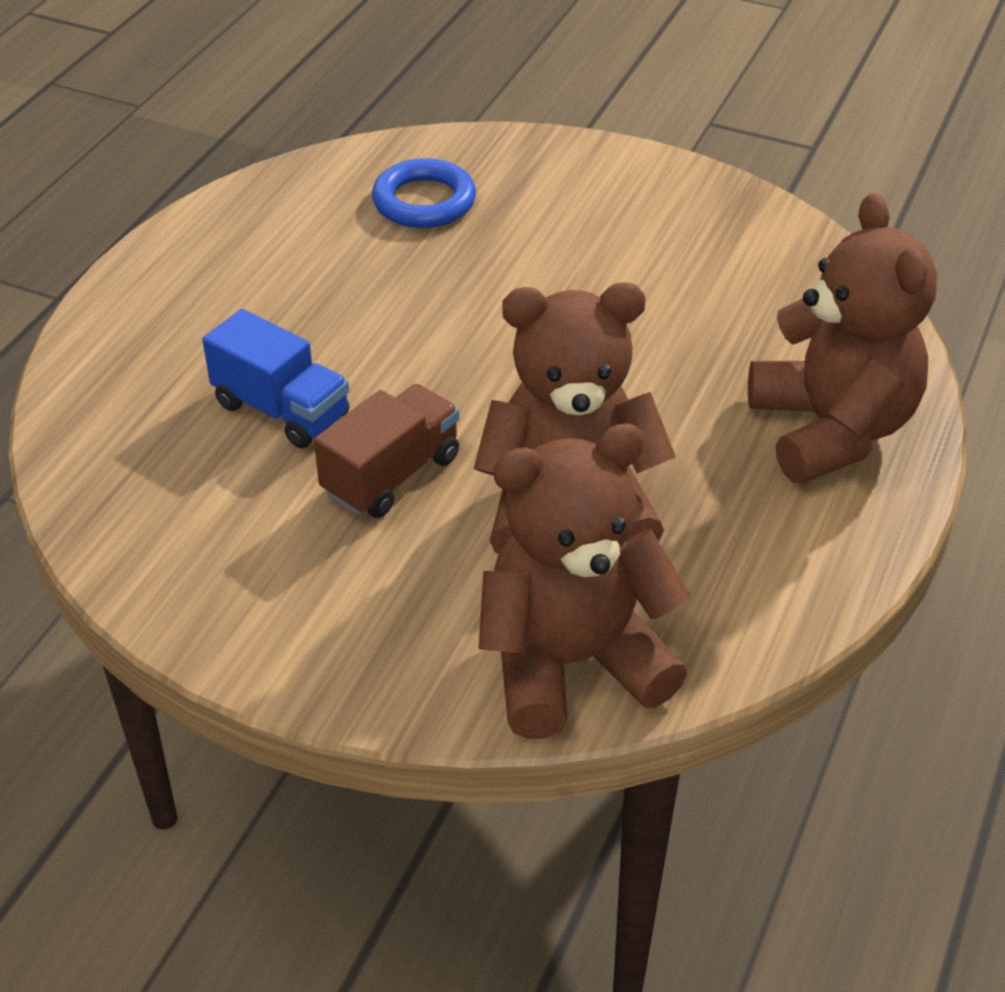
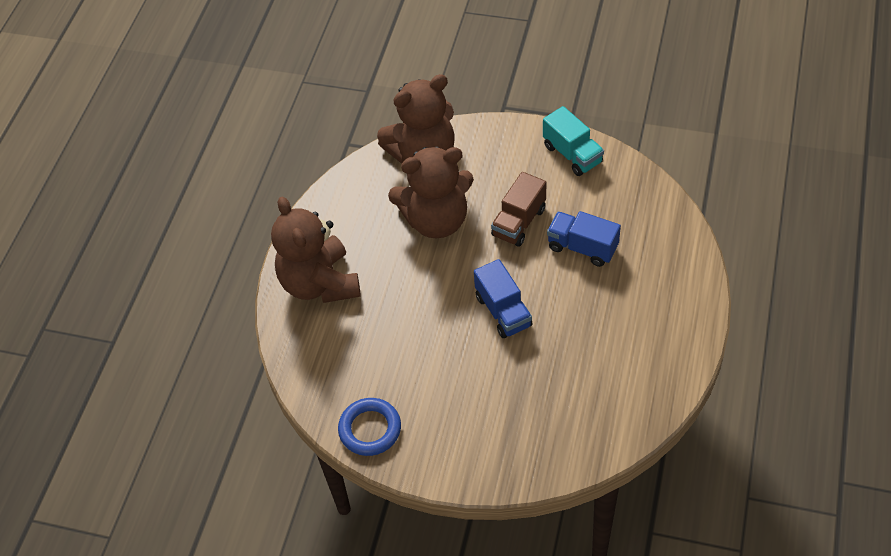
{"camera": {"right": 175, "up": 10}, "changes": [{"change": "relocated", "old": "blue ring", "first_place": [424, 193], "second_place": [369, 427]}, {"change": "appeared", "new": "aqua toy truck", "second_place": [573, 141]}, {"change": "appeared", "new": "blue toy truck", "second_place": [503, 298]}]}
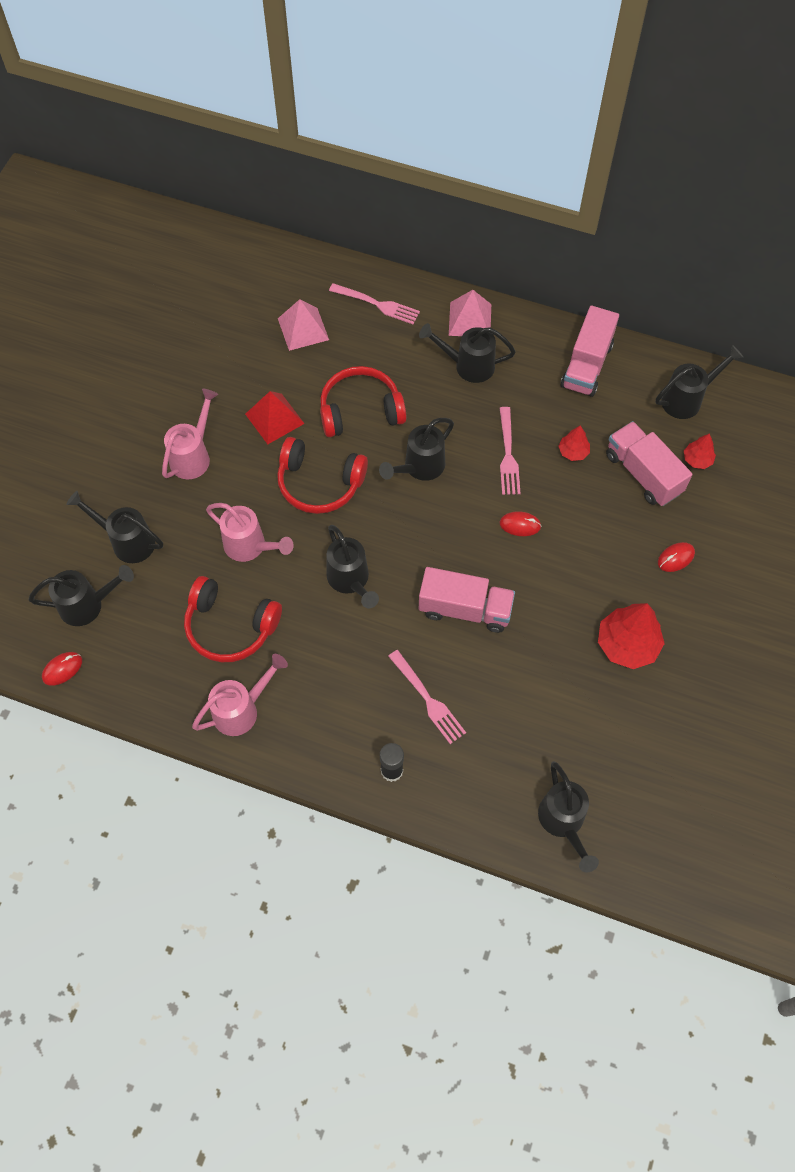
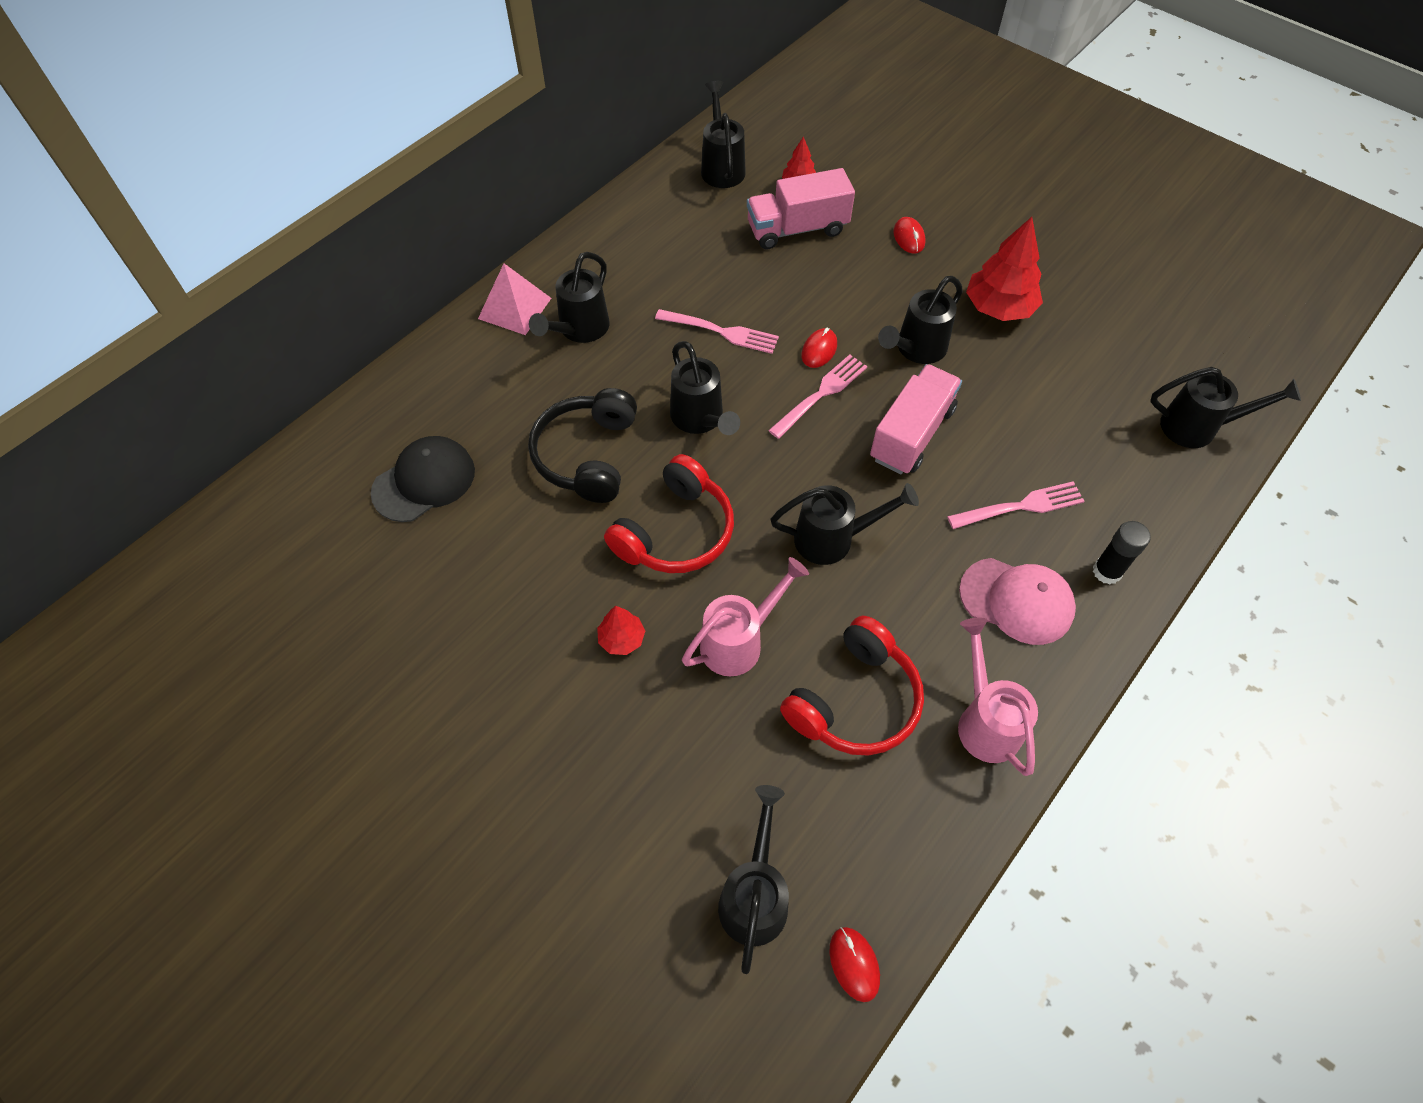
{"camera": {"right": -70, "up": -5}, "changes": [{"change": "relocated", "old": "pink fork", "first_place": [374, 303], "second_place": [817, 397]}, {"change": "exchanged", "old": "pink pyramid", "new": "black baseball cap", "first_place": [303, 325], "second_place": [423, 479]}, {"change": "missing", "old": "pink toy truck", "first_place": [590, 351]}, {"change": "colour", "old": "red headset", "new": "black headset", "first_place": [363, 401], "second_place": [582, 445]}, {"change": "missing", "old": "pink sprinkling can", "first_place": [190, 434]}, {"change": "missing", "old": "red pyramid", "first_place": [275, 417]}, {"change": "relocated", "old": "red toy tree", "first_place": [574, 443], "second_place": [621, 630]}, {"change": "relocated", "old": "black sprinkling can", "first_place": [114, 527], "second_place": [920, 320]}, {"change": "appeared", "new": "pink baseball cap", "second_place": [1017, 601]}]}
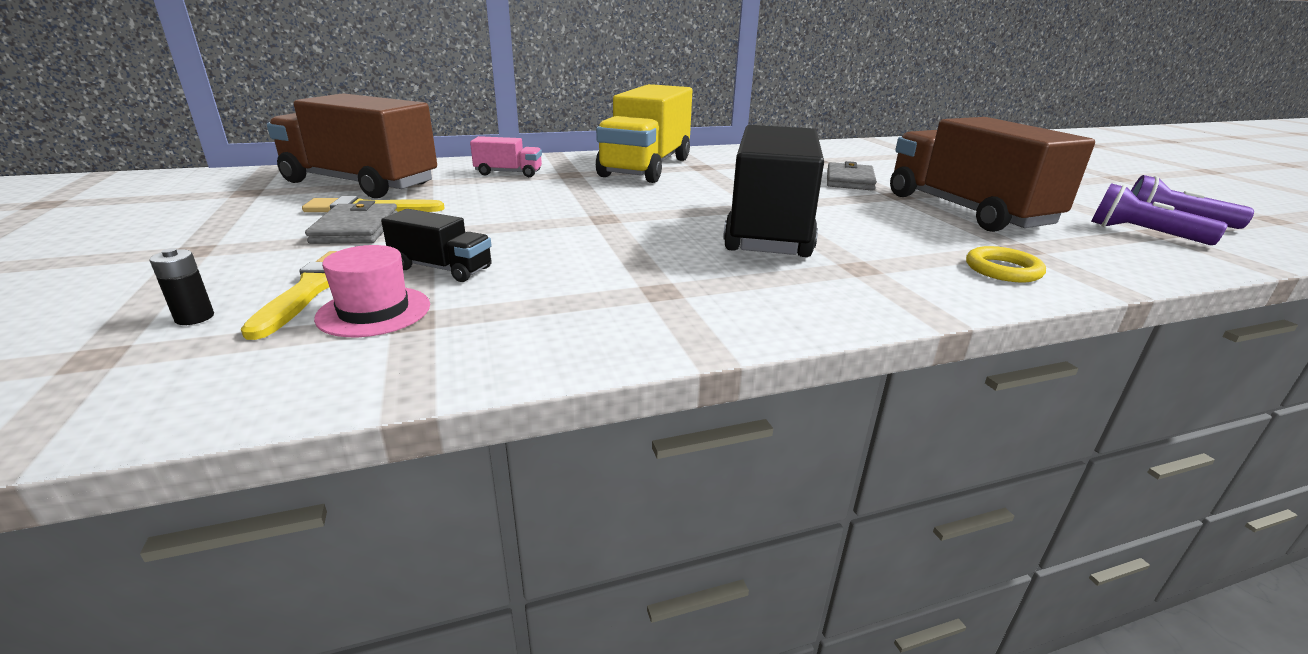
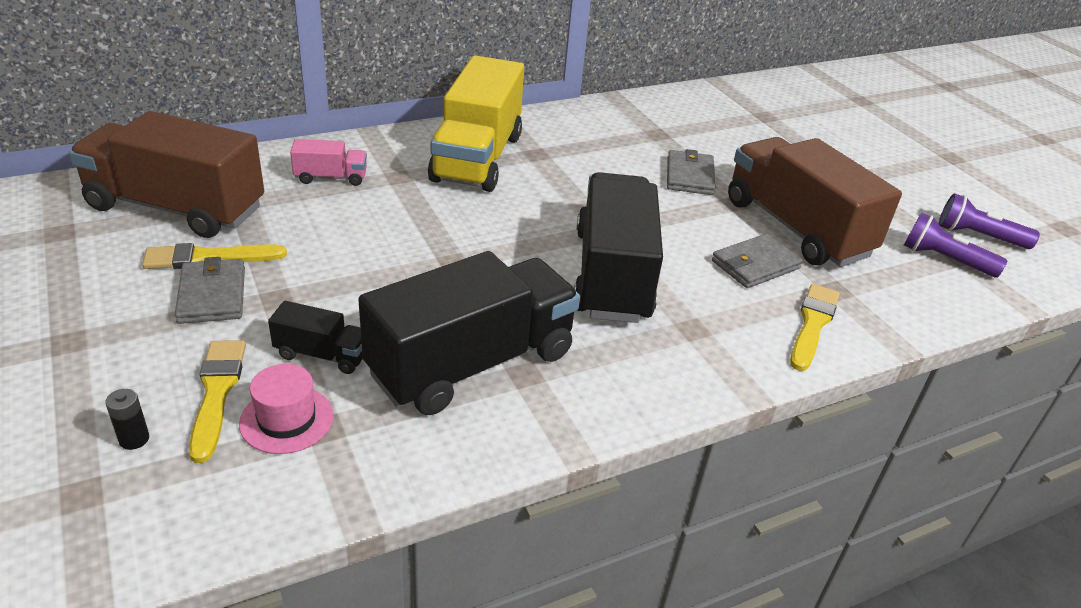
{"camera": {"right": -10, "up": 10}, "changes": [{"change": "exchanged", "old": "yellow ring", "new": "yellow paint brush", "first_place": [1006, 264], "second_place": [815, 327]}, {"change": "appeared", "new": "ash-grey billfold", "second_place": [757, 261]}, {"change": "appeared", "new": "black toy truck", "second_place": [469, 333]}]}
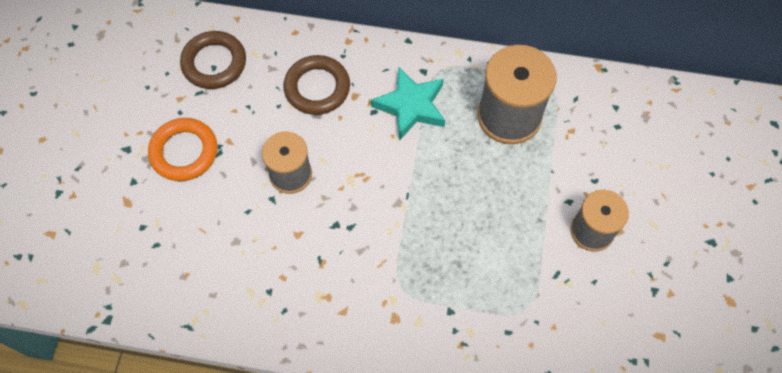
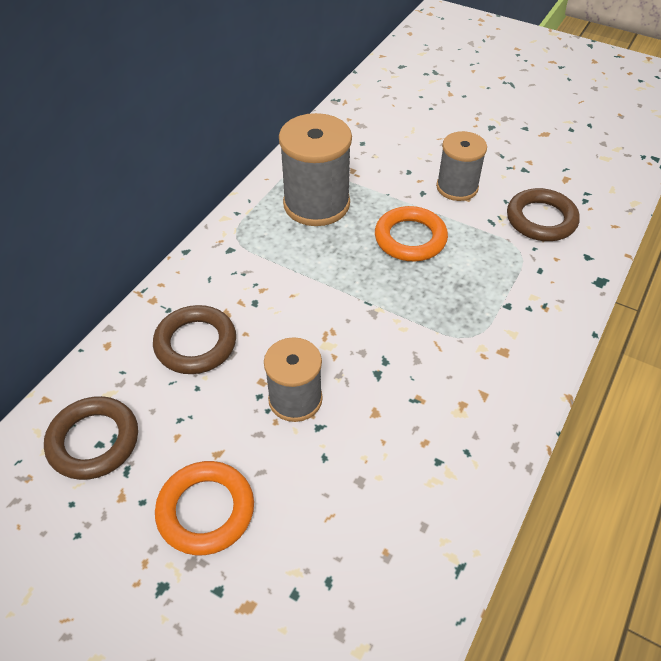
{"camera": {"right": -70, "up": -15}, "changes": [{"change": "missing", "old": "aqua star", "first_place": [408, 104]}, {"change": "appeared", "new": "brown ring", "second_place": [543, 214]}, {"change": "appeared", "new": "bright orange ring", "second_place": [411, 233]}]}
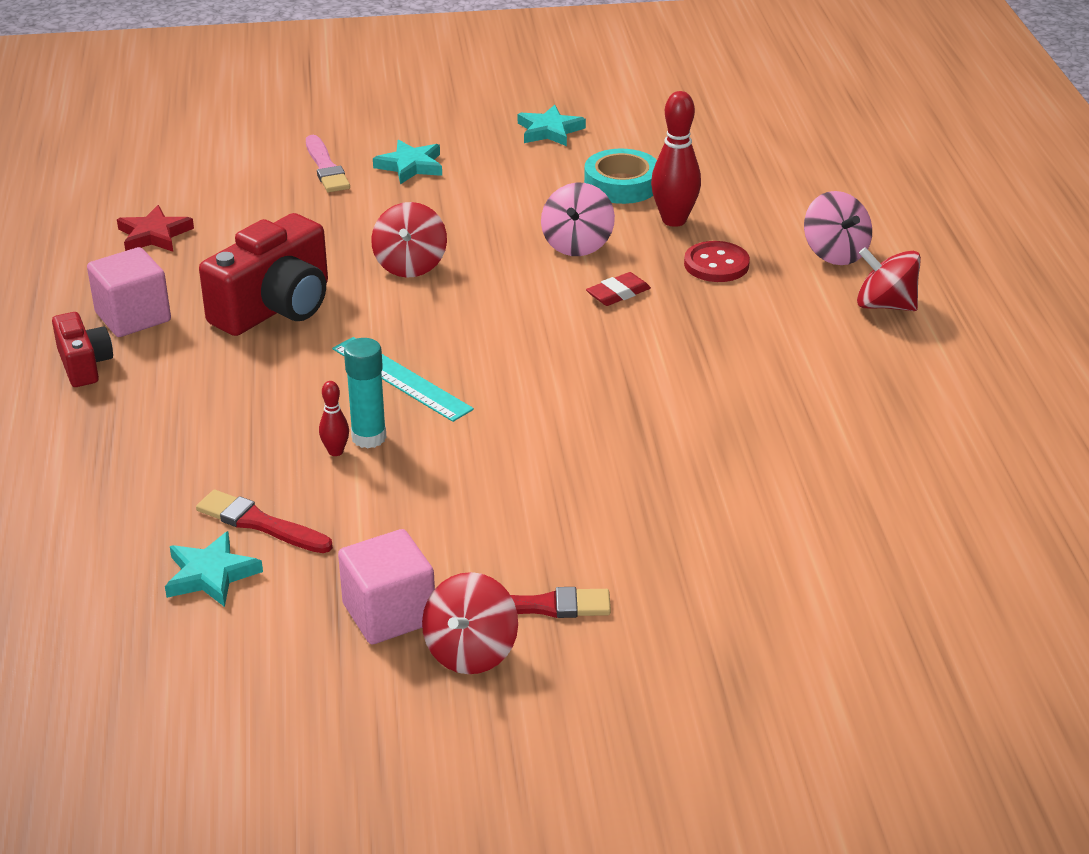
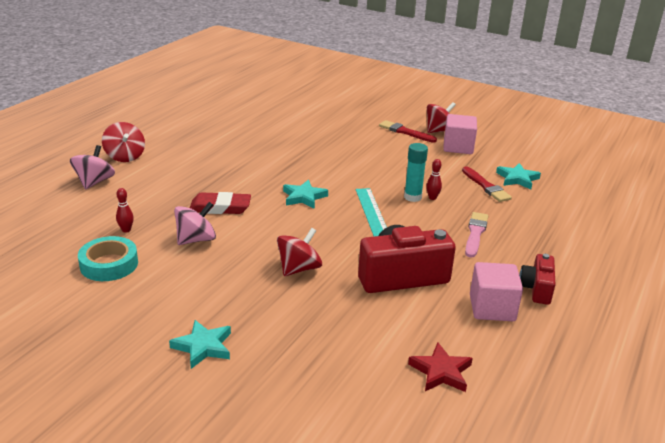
{"camera": {"right": -145, "up": -5}, "changes": [{"change": "size", "old": "red tenpin", "first_place": [676, 159], "second_place": [125, 210], "factor": 0.51}, {"change": "relocated", "old": "aqua star", "first_place": [552, 125], "second_place": [305, 194]}, {"change": "relocated", "old": "pink paint brush", "first_place": [328, 163], "second_place": [476, 235]}, {"change": "missing", "old": "red sewing button", "first_place": [717, 261]}, {"change": "size", "old": "red pencil eraser", "first_place": [618, 289], "second_place": [220, 203], "factor": 1.55}]}
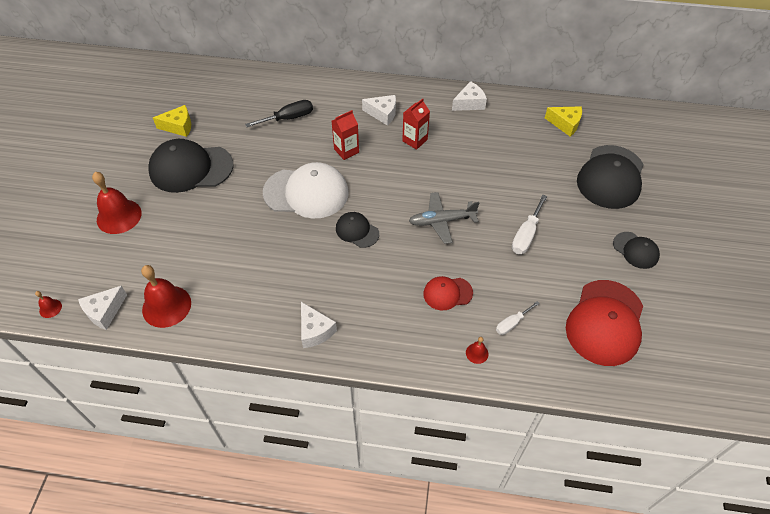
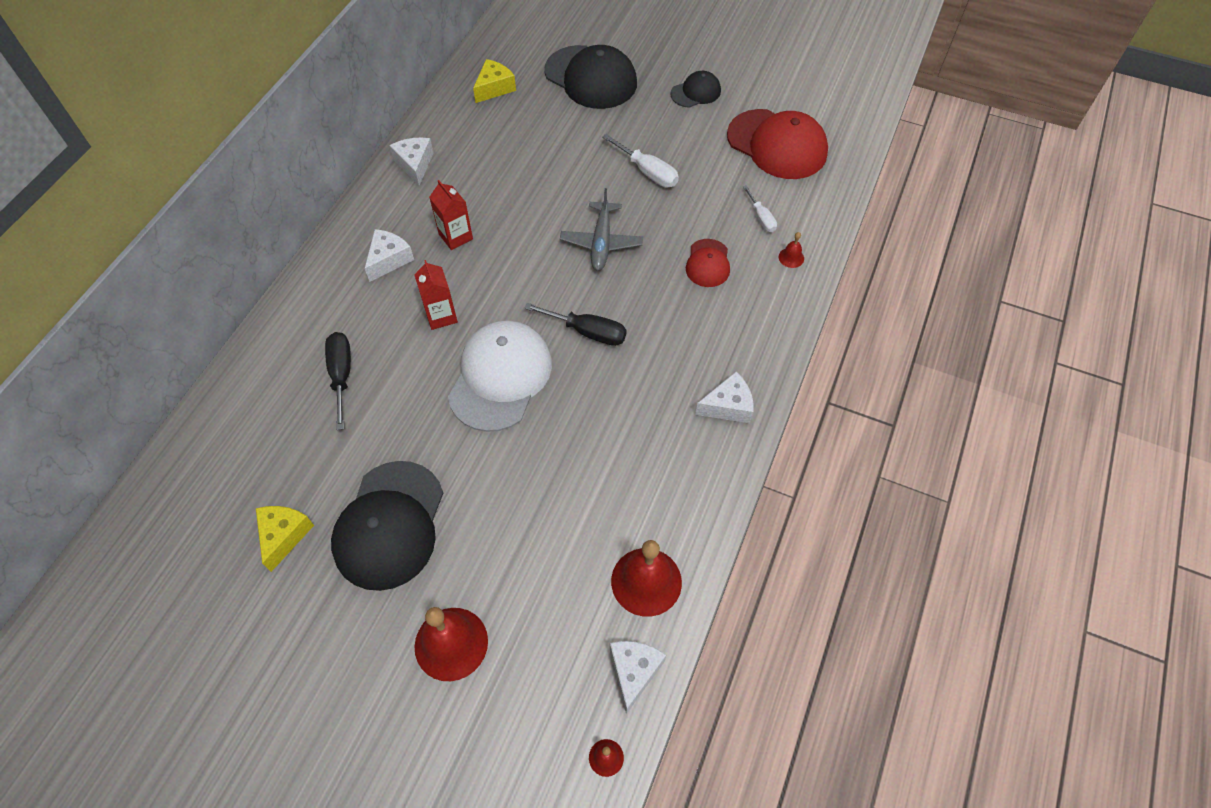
{"camera": {"right": -75, "up": 5}, "changes": [{"change": "exchanged", "old": "black baseball cap", "new": "black hand screwdriver", "first_place": [357, 230], "second_place": [575, 324]}, {"change": "spun", "old": "snow-white cheese", "first_place": [102, 308], "second_place": [638, 677], "degrees": -135}]}
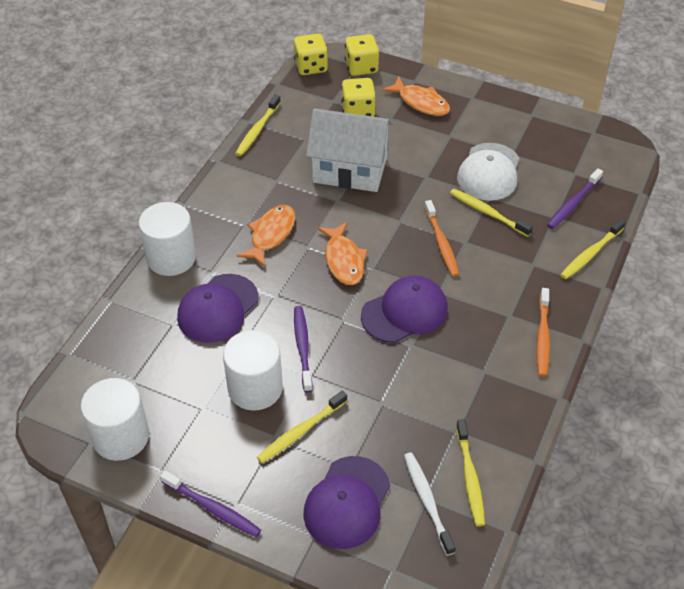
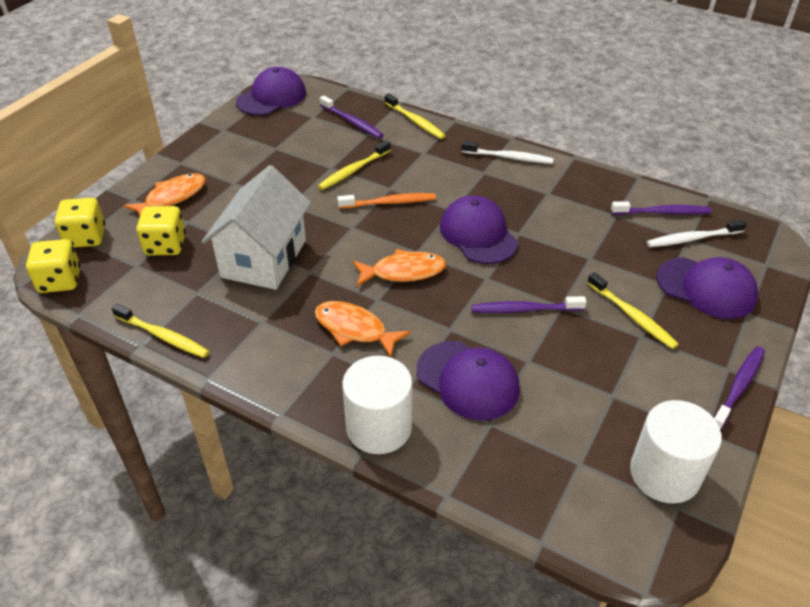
{"camera": {"right": -85, "up": -5}, "changes": [{"change": "missing", "old": "snow-white baseball cap", "first_place": [488, 172]}, {"change": "colour", "old": "bright orange tooth brush", "new": "snow-white tooth brush", "first_place": [543, 332], "second_place": [507, 152]}, {"change": "missing", "old": "snow-white cylinder shape", "first_place": [253, 370]}, {"change": "colour", "old": "yellow tooth brush", "new": "violet tooth brush", "first_place": [470, 473], "second_place": [661, 208]}, {"change": "appeared", "new": "violet baseball cap", "second_place": [271, 91]}]}
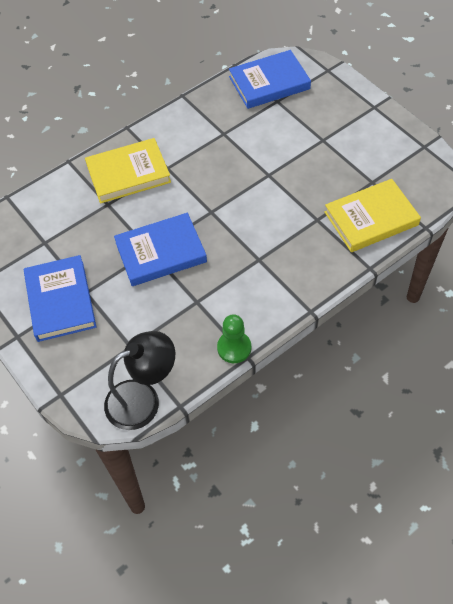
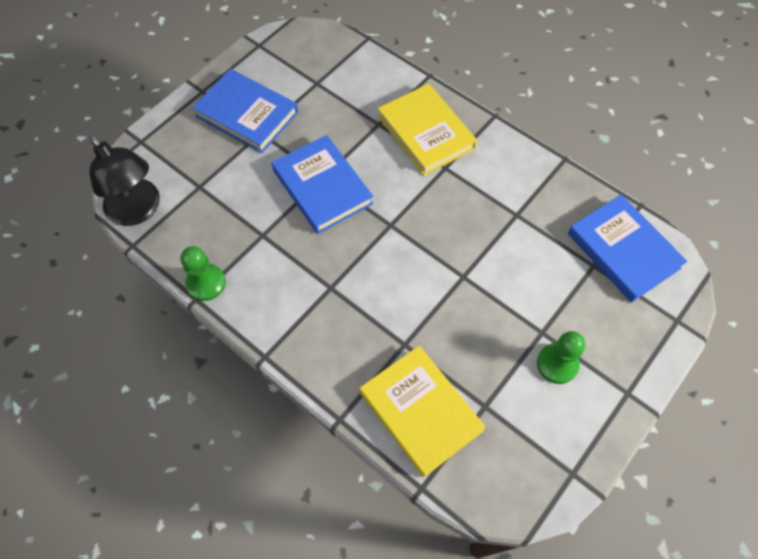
{"camera": {"right": 75, "up": 5}, "changes": [{"change": "spun", "old": "blue hardback", "first_place": [60, 298], "second_place": [245, 111], "degrees": 60}, {"change": "appeared", "new": "emerald chess pawn", "second_place": [561, 357]}]}
